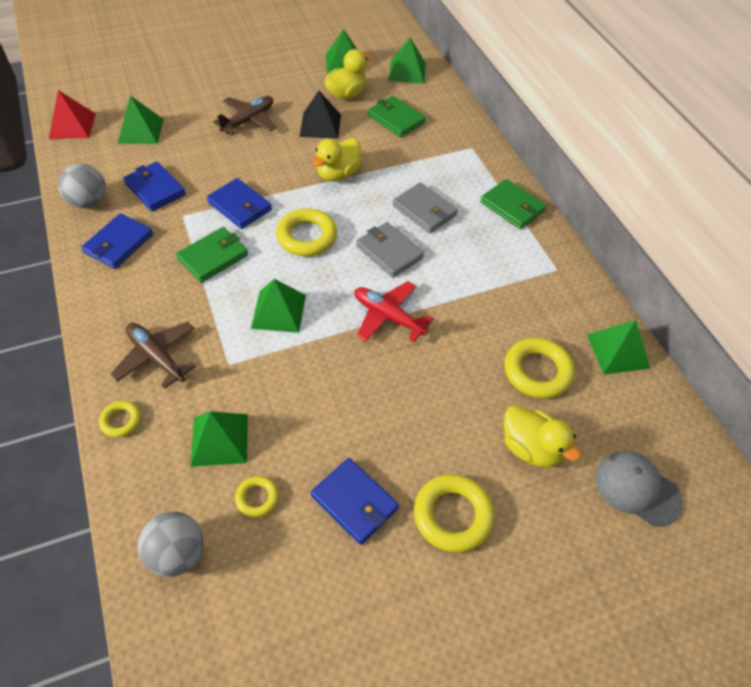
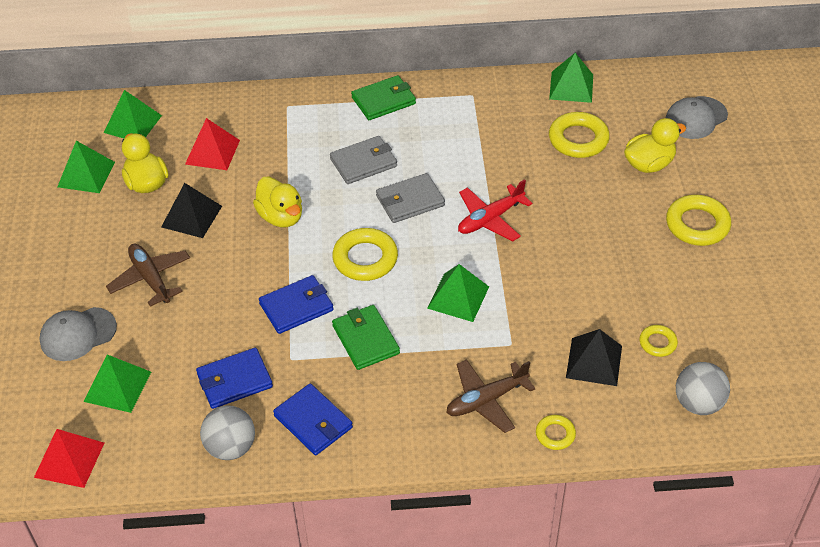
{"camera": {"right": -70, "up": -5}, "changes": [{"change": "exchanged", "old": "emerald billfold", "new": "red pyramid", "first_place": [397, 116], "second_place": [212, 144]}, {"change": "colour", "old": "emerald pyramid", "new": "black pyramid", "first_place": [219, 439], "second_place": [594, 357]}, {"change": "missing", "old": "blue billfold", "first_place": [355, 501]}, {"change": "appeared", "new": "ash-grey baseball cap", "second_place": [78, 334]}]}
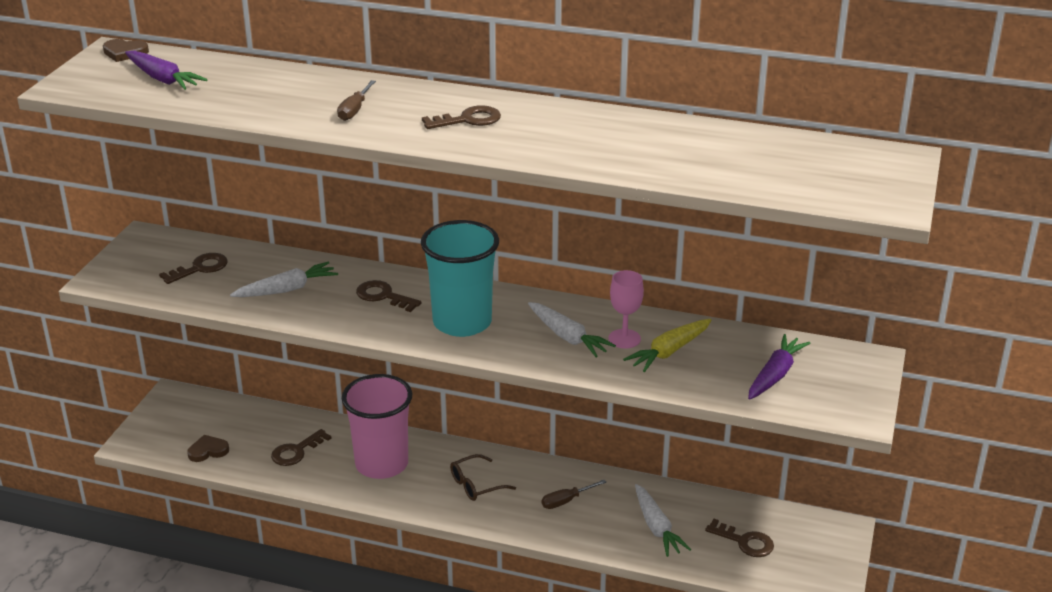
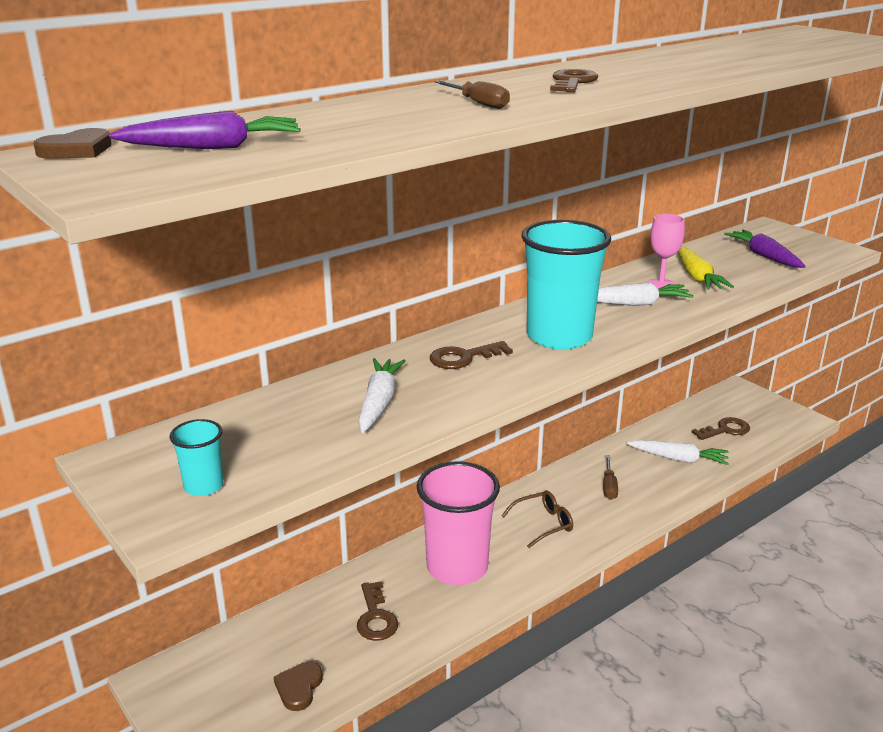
{"camera": {"right": -55, "up": -5}, "changes": [{"change": "missing", "old": "brown key", "first_place": [193, 268]}, {"change": "spun", "old": "brown glasses", "first_place": [483, 477], "second_place": [537, 519], "degrees": -120}, {"change": "appeared", "new": "aqua beaker", "second_place": [196, 457]}]}
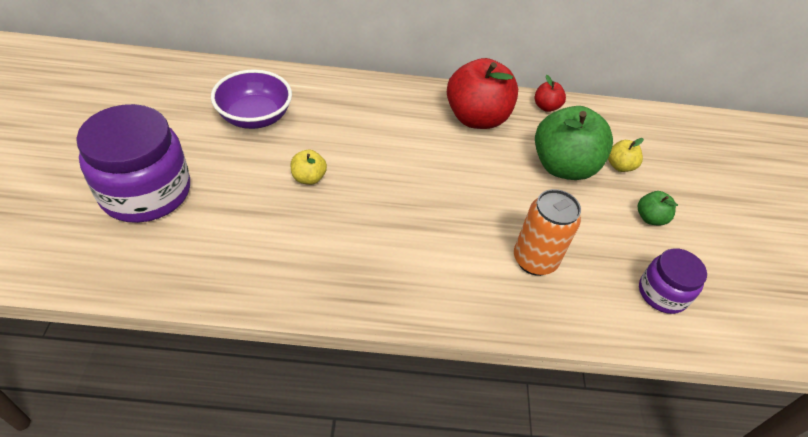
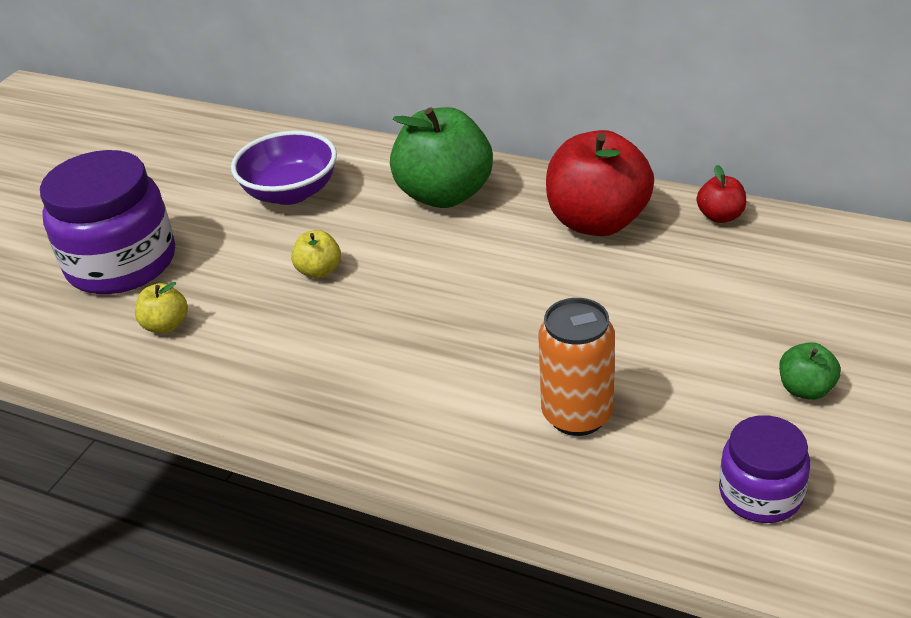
{"camera": {"right": 30, "up": -10}, "changes": [{"change": "relocated", "old": "emerald toy apple", "first_place": [574, 143], "second_place": [441, 157]}, {"change": "relocated", "old": "yellow toy apple", "first_place": [626, 155], "second_place": [161, 307]}]}
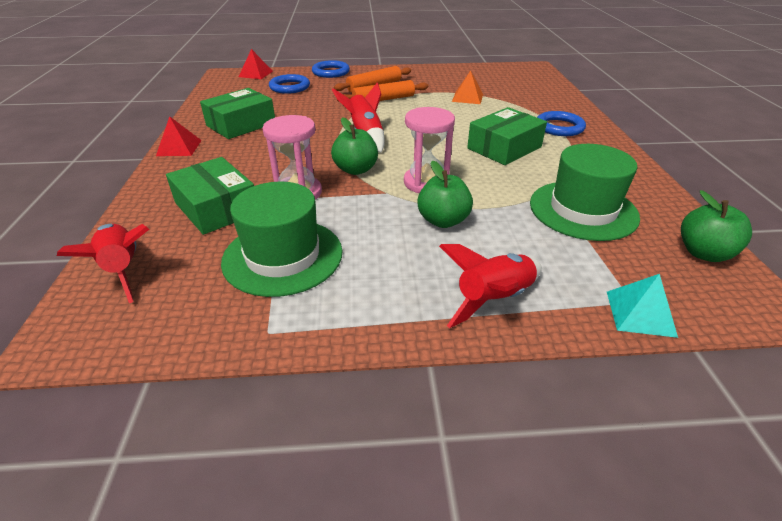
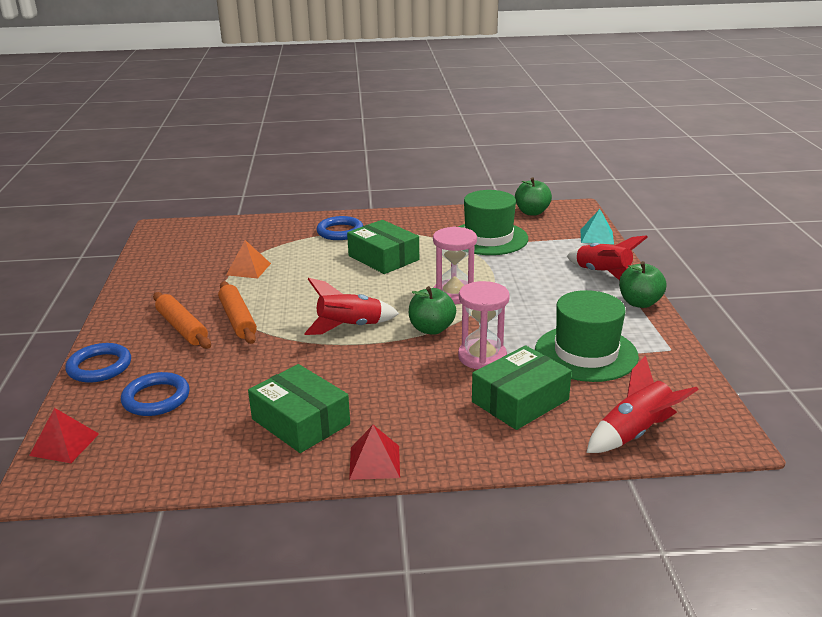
{"camera": {"right": -90, "up": -10}, "changes": [{"change": "relocated", "old": "emerald toy apple", "first_place": [445, 194], "second_place": [642, 284]}]}
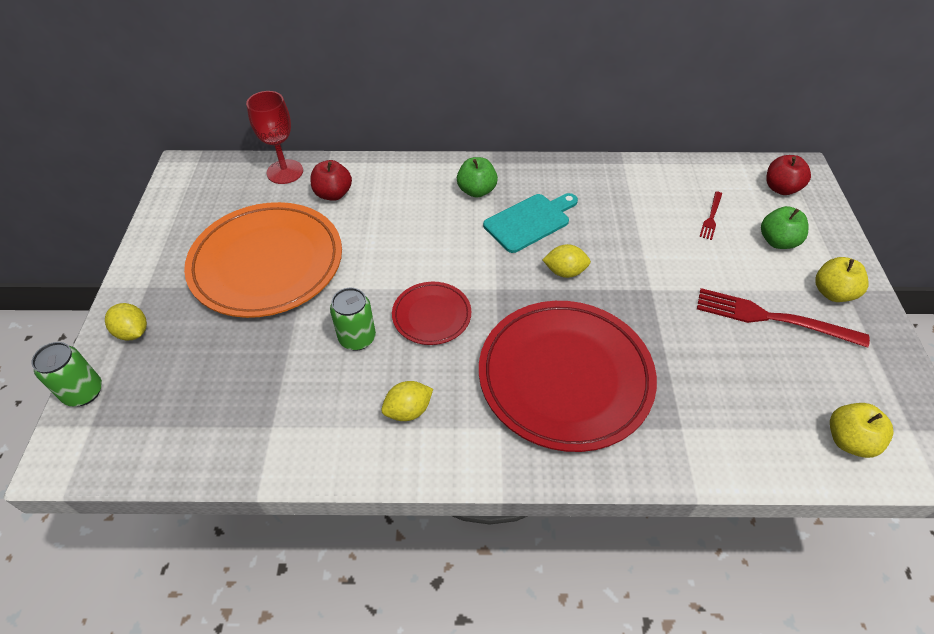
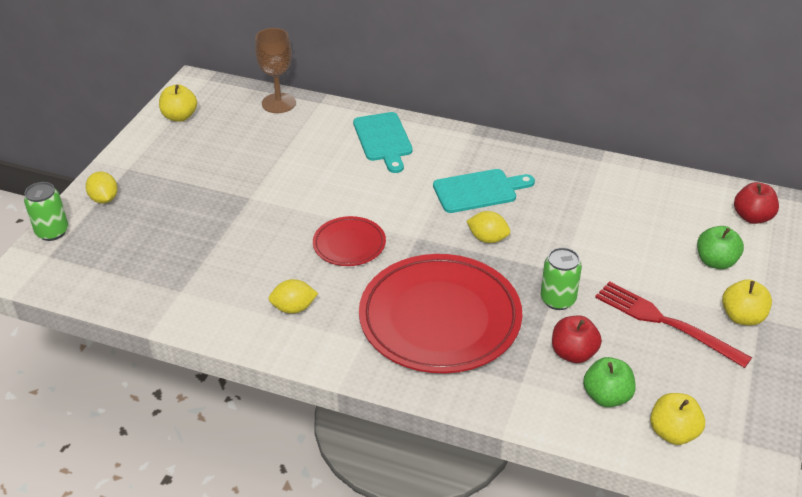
{"camera": {"right": 20, "up": -10}, "changes": [{"change": "colour", "old": "red chalice", "new": "brown chalice", "first_place": [274, 137], "second_place": [275, 70]}, {"change": "relocated", "old": "emerald toy apple", "first_place": [477, 177], "second_place": [609, 382]}, {"change": "relocated", "old": "red toy apple", "first_place": [331, 180], "second_place": [577, 339]}, {"change": "missing", "old": "red fork", "first_place": [710, 215]}, {"change": "missing", "old": "bright orange plate", "first_place": [263, 260]}, {"change": "relocated", "old": "emerald tin", "first_place": [353, 319], "second_place": [561, 278]}, {"change": "appeared", "new": "yellow toy apple", "second_place": [178, 103]}, {"change": "appeared", "new": "aqua cutting board", "second_place": [383, 142]}]}
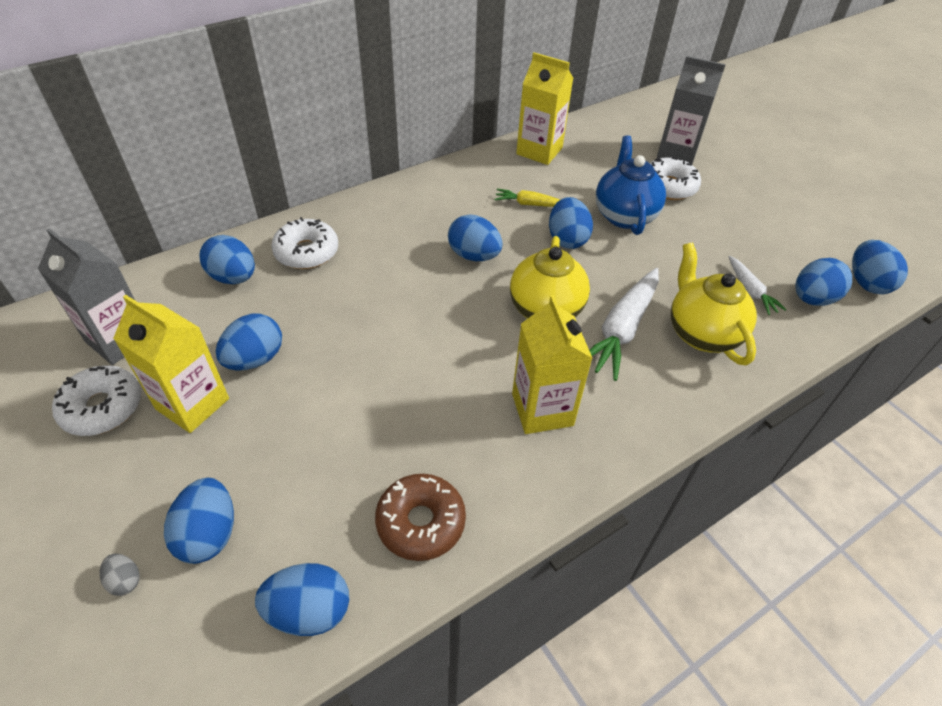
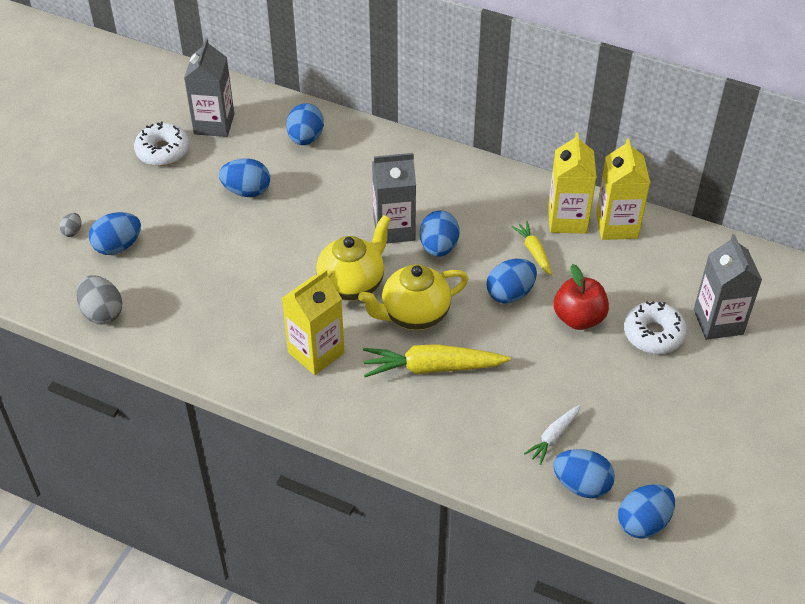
{"camera": {"right": 60, "up": 0}, "changes": [{"change": "exchanged", "old": "blue china teapot", "new": "red toy apple", "first_place": [631, 185], "second_place": [581, 297]}, {"change": "missing", "old": "snow-white donut", "first_place": [304, 243]}, {"change": "relocated", "old": "yellow china teapot", "first_place": [714, 304], "second_place": [353, 258]}, {"change": "colour", "old": "snow-white root vegetable", "new": "yellow root vegetable", "first_place": [624, 324], "second_place": [437, 360]}, {"change": "relocated", "old": "yellow juice carton", "first_place": [171, 364], "second_place": [572, 182]}, {"change": "missing", "old": "brown donut", "first_place": [420, 517]}, {"change": "colour", "old": "blue egg shape", "new": "ash-grey egg shape", "first_place": [302, 599], "second_place": [99, 299]}, {"change": "appeared", "new": "ash-grey juice carton", "second_place": [394, 198]}]}
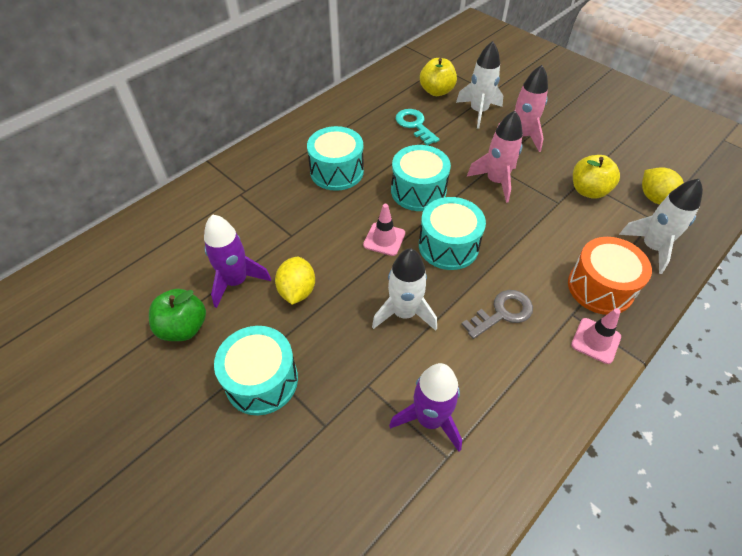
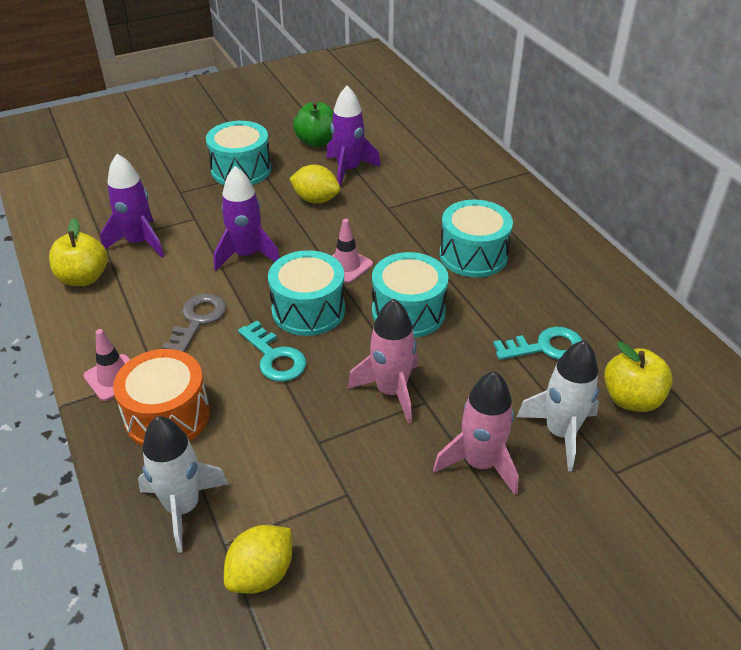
{"camera": {"right": 110, "up": -10}, "changes": [{"change": "relocated", "old": "yellow toy apple", "first_place": [596, 177], "second_place": [78, 252]}, {"change": "spun", "old": "yellow citrus fruit", "first_place": [663, 185], "second_place": [258, 559], "degrees": -45}, {"change": "colour", "old": "snow-white rocket", "new": "violet rocket", "first_place": [404, 289], "second_place": [247, 218]}, {"change": "spun", "old": "ash-grey key", "first_place": [497, 314], "second_place": [194, 323], "degrees": -150}, {"change": "appeared", "new": "aqua key", "second_place": [272, 351]}]}
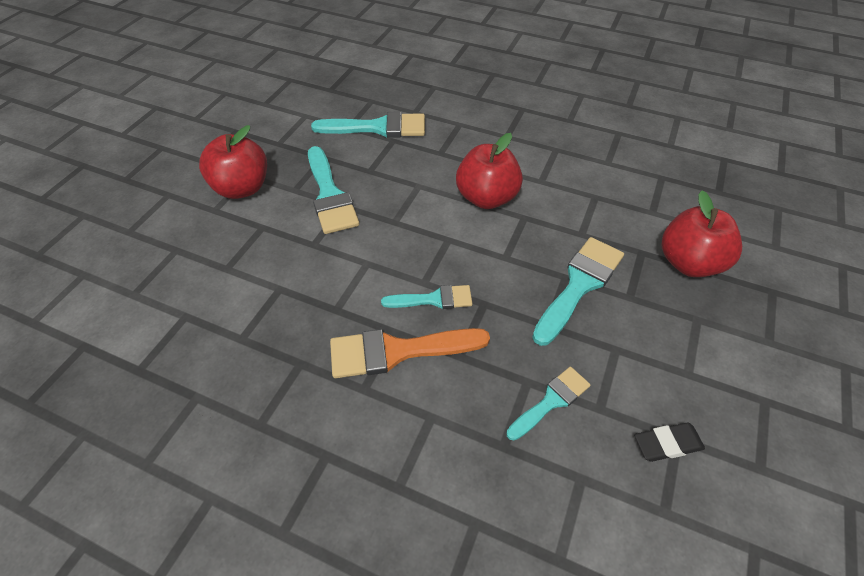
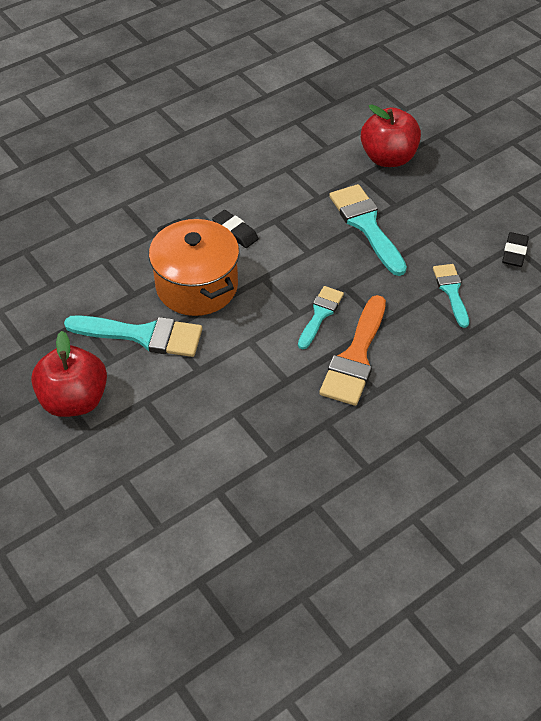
{"camera": {"right": -60, "up": 0}, "changes": [{"change": "missing", "old": "aqua paint brush", "first_place": [368, 125]}, {"change": "exchanged", "old": "red toy apple", "new": "black pencil eraser", "first_place": [489, 171], "second_place": [235, 229]}, {"change": "appeared", "new": "bright orange pot", "second_place": [194, 267]}]}
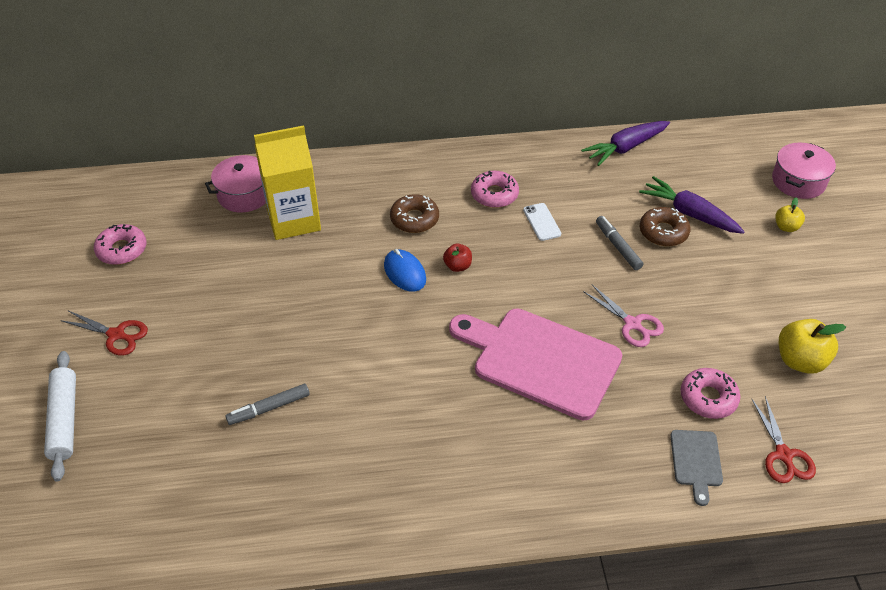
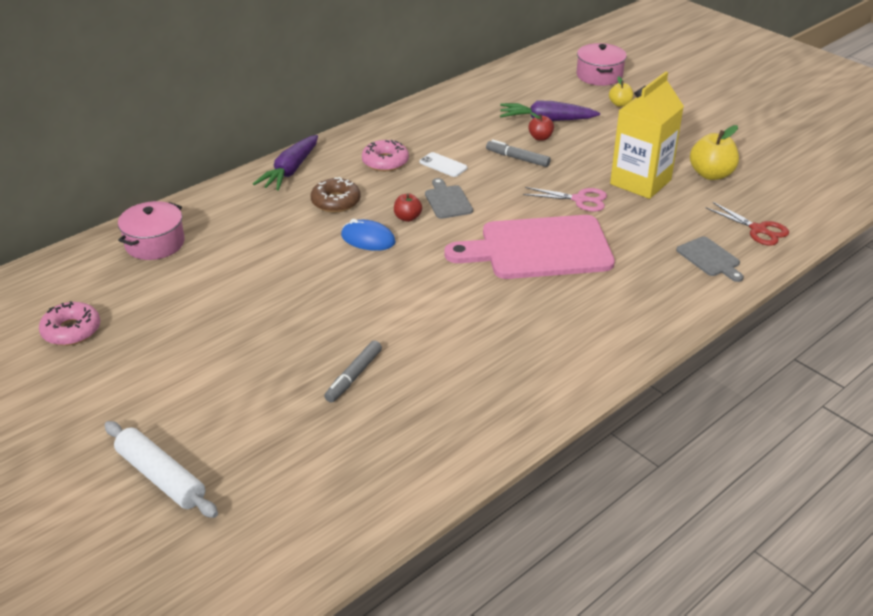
{"camera": {"right": -35, "up": -10}, "changes": [{"change": "relocated", "old": "violet root vegetable", "first_place": [625, 143], "second_place": [285, 163]}, {"change": "relocated", "old": "yellow juice carton", "first_place": [287, 182], "second_place": [647, 135]}, {"change": "exchanged", "old": "brown donut", "new": "red toy apple", "first_place": [665, 226], "second_place": [541, 126]}, {"change": "missing", "old": "red scissors", "first_place": [104, 333]}, {"change": "missing", "old": "pink donut", "first_place": [711, 393]}, {"change": "appeared", "new": "ash-grey cutting board", "second_place": [449, 198]}]}
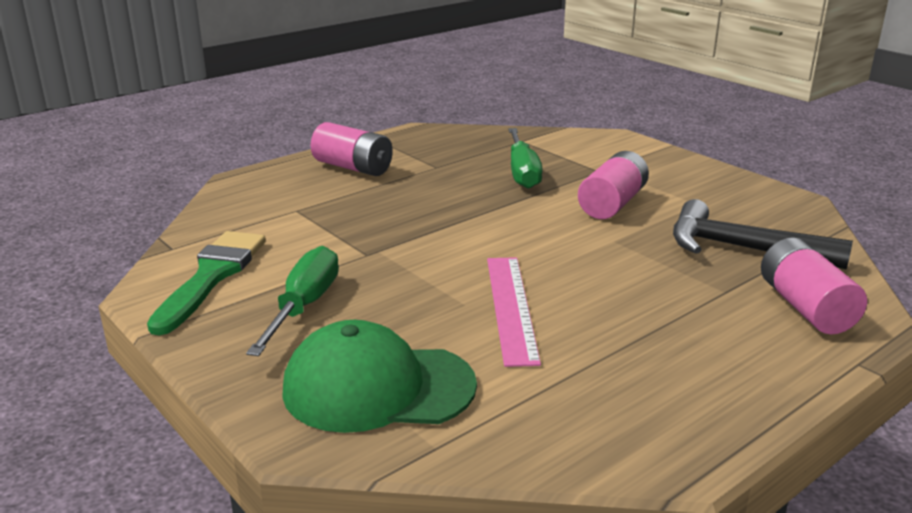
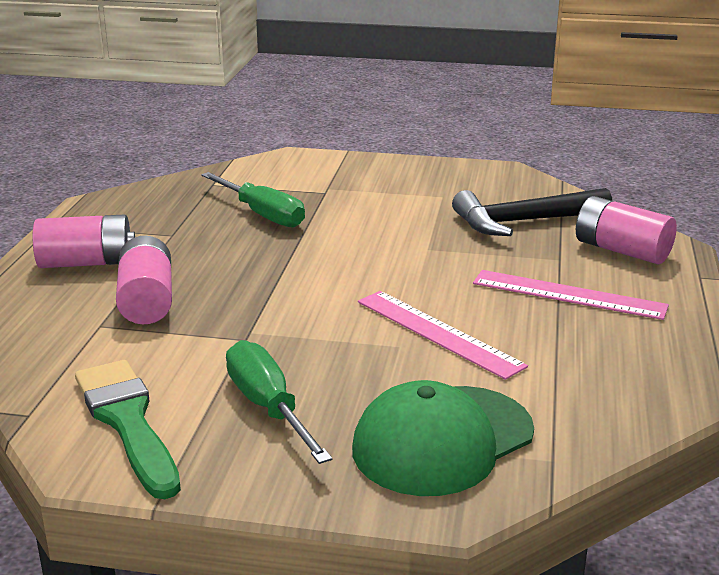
{"camera": {"right": -40, "up": 0}, "changes": [{"change": "relocated", "old": "pink AA battery", "first_place": [613, 185], "second_place": [144, 280]}, {"change": "appeared", "new": "pink ruler", "second_place": [571, 295]}]}
